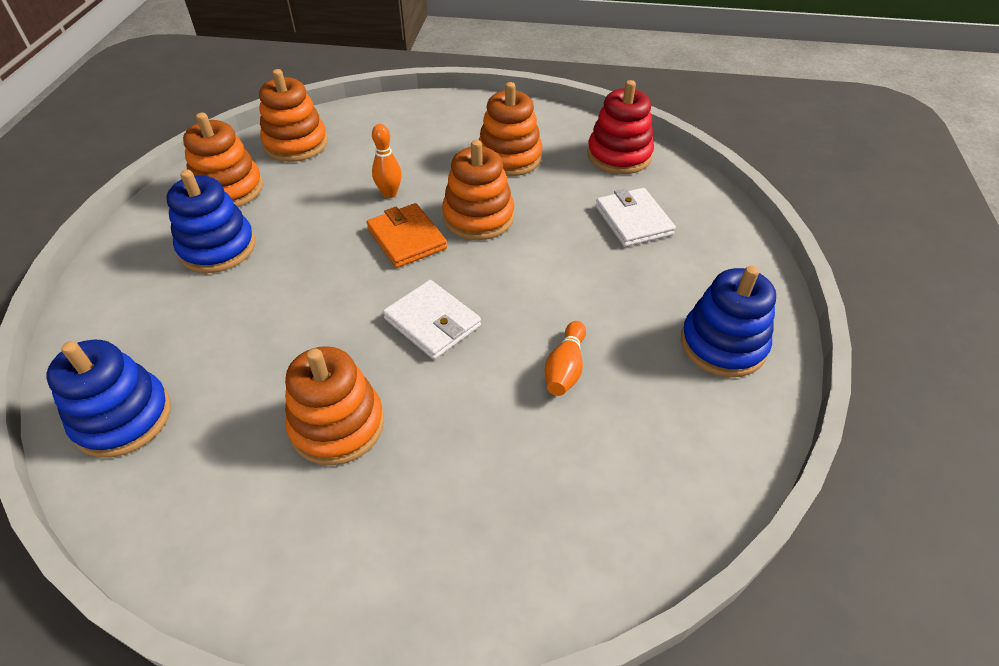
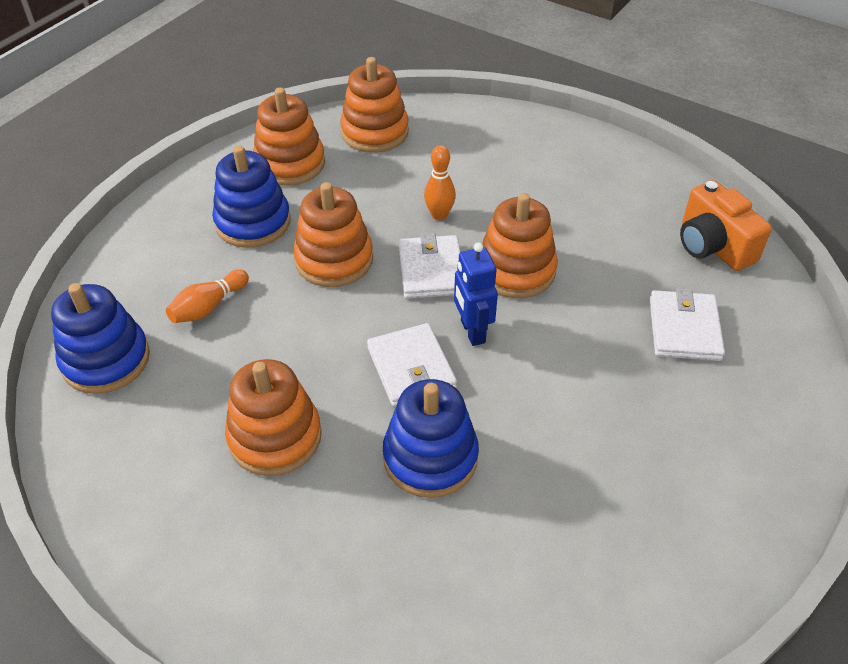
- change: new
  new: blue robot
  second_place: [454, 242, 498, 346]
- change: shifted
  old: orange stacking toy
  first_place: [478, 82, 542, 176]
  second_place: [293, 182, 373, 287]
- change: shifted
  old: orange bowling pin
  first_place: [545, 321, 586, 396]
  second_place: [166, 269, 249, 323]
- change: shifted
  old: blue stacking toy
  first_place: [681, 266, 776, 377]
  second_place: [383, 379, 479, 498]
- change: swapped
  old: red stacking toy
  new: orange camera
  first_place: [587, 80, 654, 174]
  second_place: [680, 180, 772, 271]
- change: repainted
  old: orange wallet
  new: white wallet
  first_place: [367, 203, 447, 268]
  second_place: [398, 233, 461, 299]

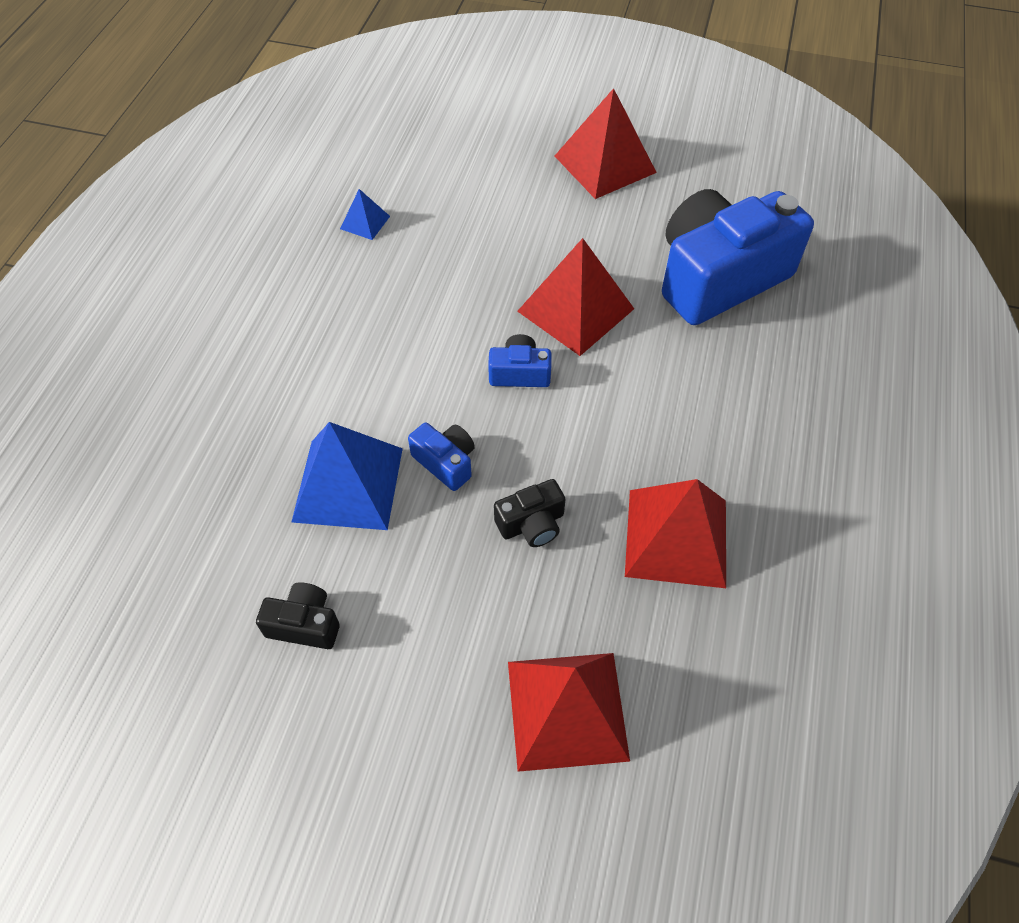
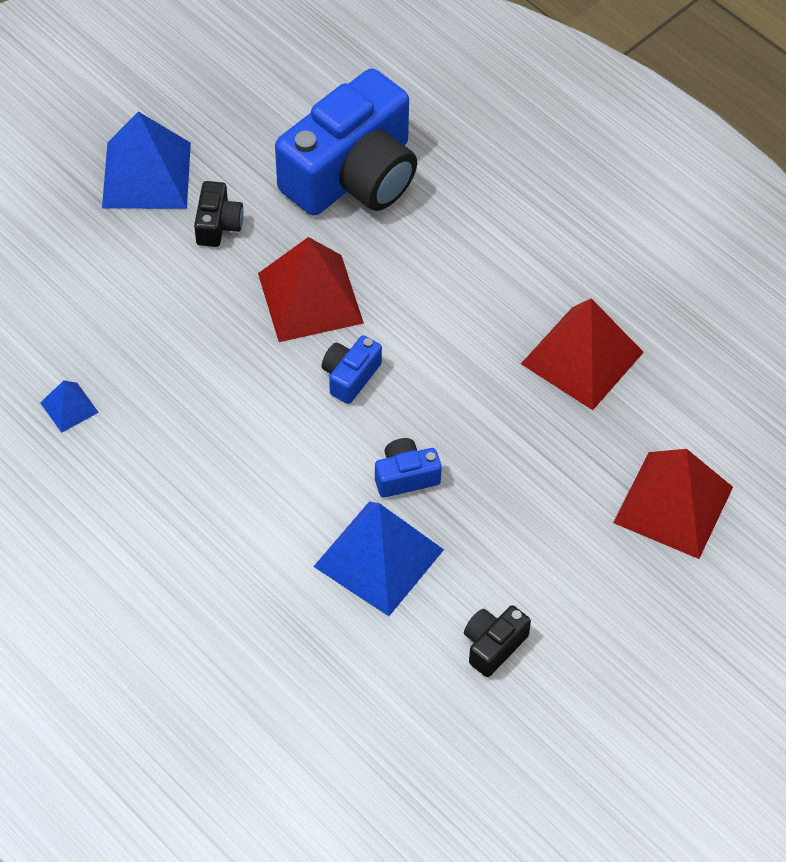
- change: shifted
  old: black camera
  first_place: [494, 479, 566, 547]
  second_place: [194, 181, 243, 247]
- change: repainted
  old: red pyramid
  new: blue pyramid
  first_place: [555, 88, 657, 199]
  second_place: [102, 111, 191, 209]
- change: rotated
  old: blue camera
  first_place: [662, 189, 814, 325]
  second_place: [275, 69, 417, 216]
  degrees: -135

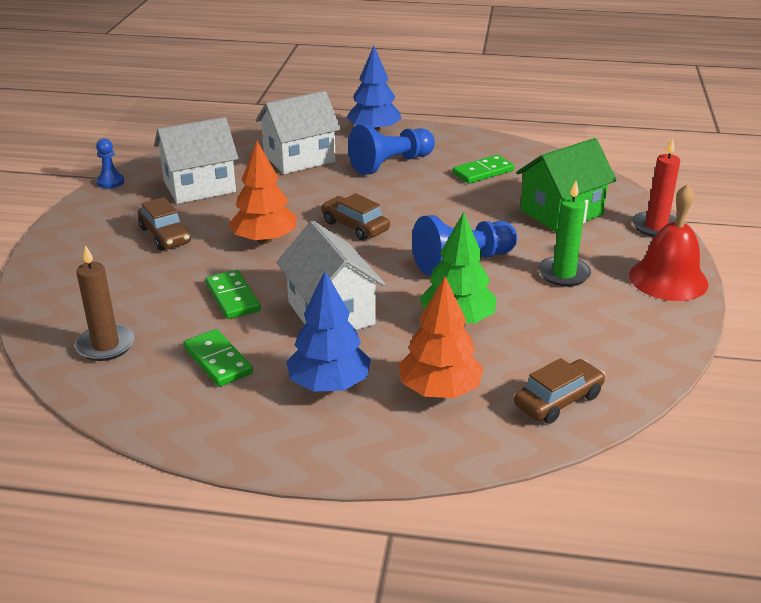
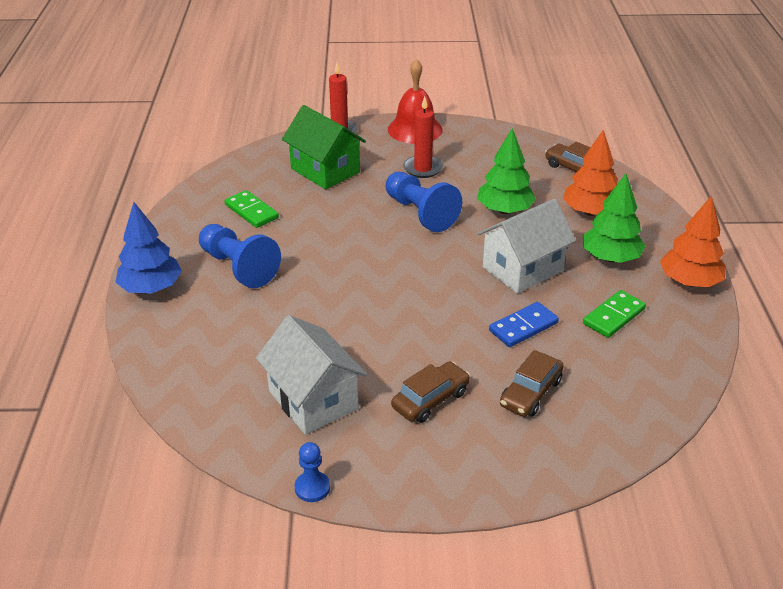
- change: gone
  old: brown candle
  first_place: [75, 245, 135, 361]
- change: gone
  old: white house
  first_place: [256, 91, 341, 174]
- change: shifted
  old: orange tree
  first_place: [229, 141, 297, 244]
  second_place: [660, 195, 726, 287]
- change: shifted
  old: brown car
  first_place: [321, 193, 390, 240]
  second_place: [500, 350, 564, 417]
- change: repainted
  old: green domino
  new: blue domino
  first_place: [206, 270, 261, 319]
  second_place: [489, 302, 559, 347]
- change: repainted
  old: blue tree
  new: green tree
  first_place: [286, 271, 371, 392]
  second_place: [583, 174, 646, 263]
- change: repainted
  old: green candle
  new: red candle
  first_place: [538, 181, 591, 287]
  second_place: [403, 97, 443, 178]

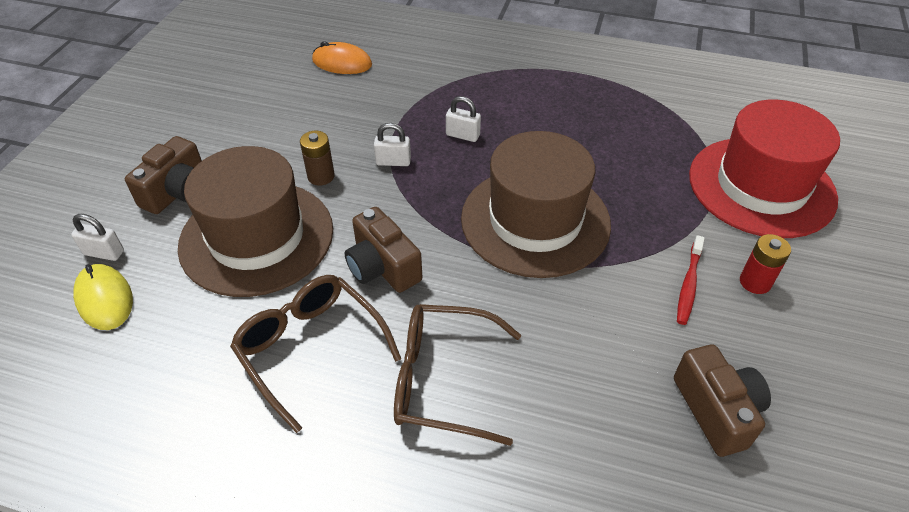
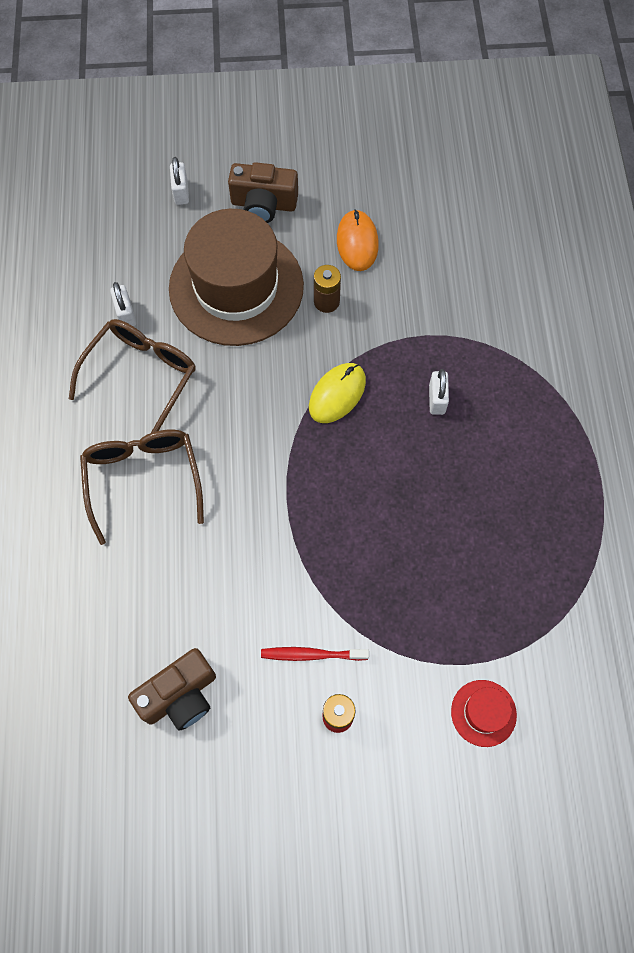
- change: gone
  old: brown camera
  first_place: [345, 207, 422, 293]
- change: gone
  old: brown hat
  first_place: [461, 131, 611, 278]
- change: shifted
  old: yellow mouse
  first_place: [73, 264, 133, 330]
  second_place: [309, 363, 366, 423]
- change: shifted
  old: orange mouse
  first_place: [312, 41, 372, 74]
  second_place: [337, 209, 379, 271]
- change: shifted
  old: white padlock
  first_place: [374, 123, 411, 166]
  second_place: [110, 282, 136, 326]
- change: scaled
  old: red hat
  first_place: [689, 100, 840, 238]
  second_place: [451, 680, 517, 747]
  factor: 0.41

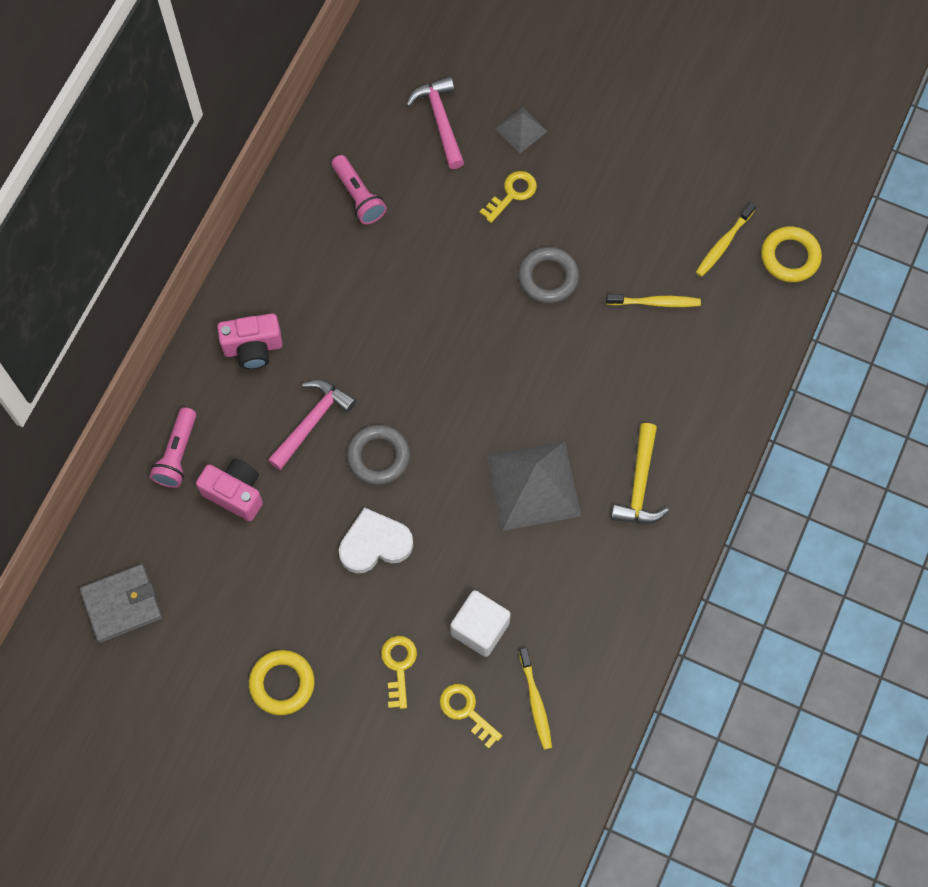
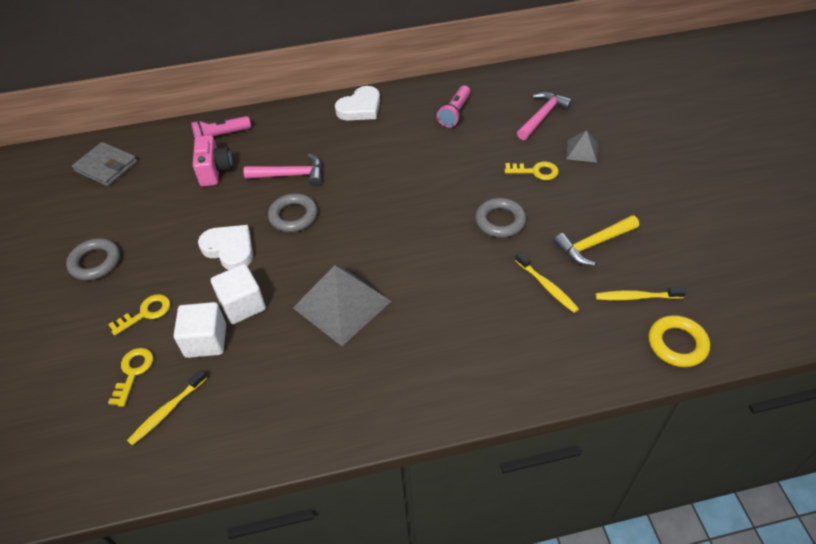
- change: gone
  old: pink camera
  first_place: [217, 314, 283, 369]
- change: new
  new: white cube
  second_place: [211, 264, 266, 324]
- change: new
  new: white heart
  second_place: [335, 86, 380, 120]
- change: shifted
  old: yellow hammer
  first_place: [611, 423, 669, 524]
  second_place: [554, 215, 639, 266]
- change: repainted
  old: yellow ring
  new: grey ring
  first_place: [249, 650, 315, 715]
  second_place: [66, 238, 120, 281]

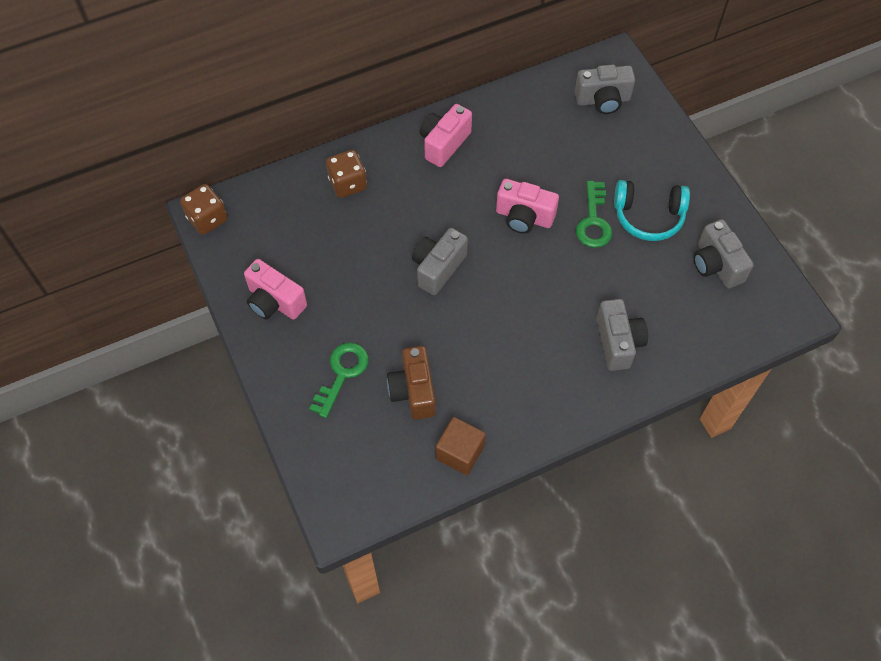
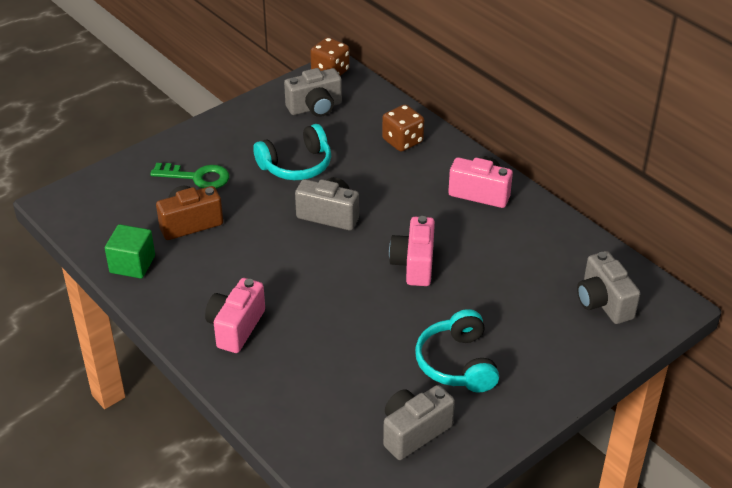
- change: gone
  old: green key
  first_place: [576, 181, 612, 248]
- change: new
  new: turquoise headphones
  second_place: [253, 124, 331, 180]
- change: shifted
  old: pink camera
  first_place: [244, 259, 307, 320]
  second_place: [205, 278, 265, 353]
- change: shifted
  old: grey camera
  first_place: [597, 299, 648, 371]
  second_place: [284, 68, 342, 117]
- change: repainted
  old: brown cube
  new: green cube
  first_place: [436, 417, 486, 475]
  second_place: [105, 224, 155, 279]

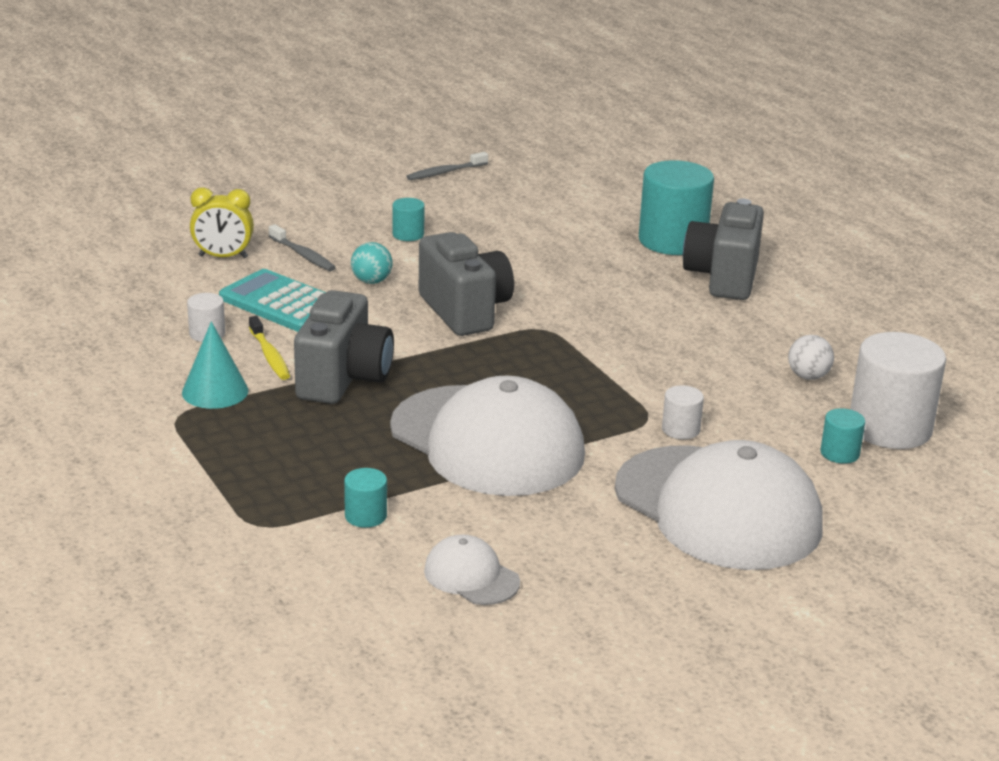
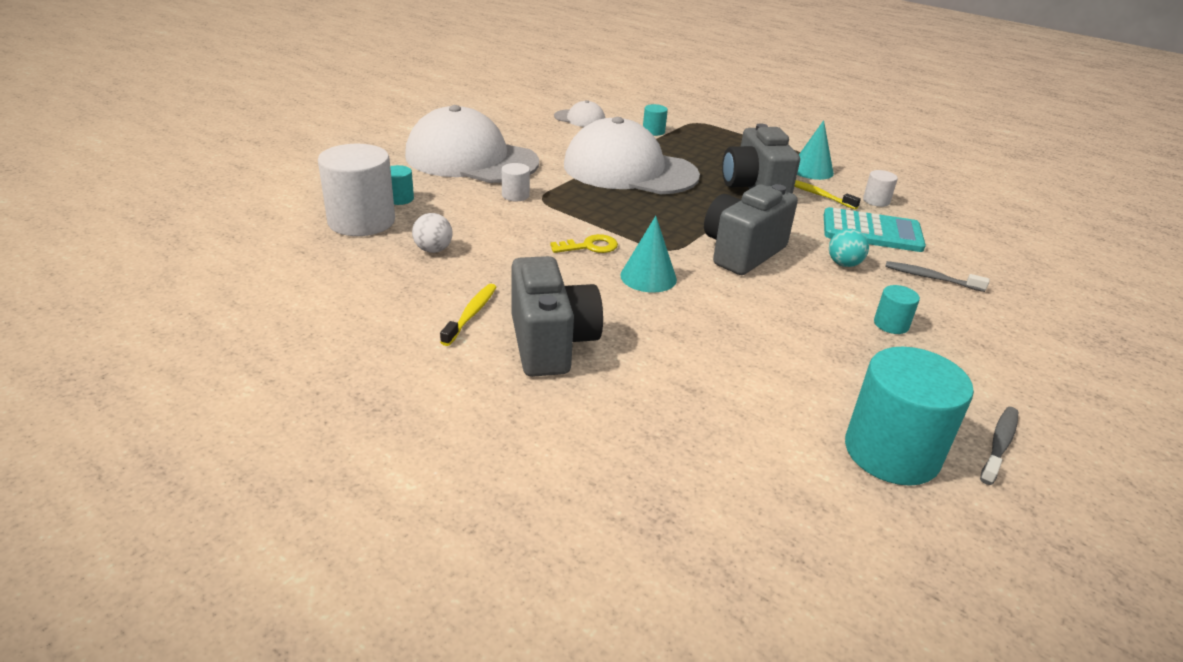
- change: gone
  old: yellow clock
  first_place: [190, 187, 254, 258]
- change: new
  new: yellow toothbrush
  second_place: [440, 284, 497, 346]
- change: new
  new: yellow key
  second_place: [550, 234, 618, 253]
- change: new
  new: turquoise cone
  second_place: [620, 216, 677, 293]
- change: shifted
  old: turquoise cylinder
  first_place: [639, 160, 714, 255]
  second_place: [845, 347, 974, 486]
- change: rotated
  old: grey camera
  first_place: [419, 232, 514, 336]
  second_place: [704, 184, 798, 275]
  degrees: 90

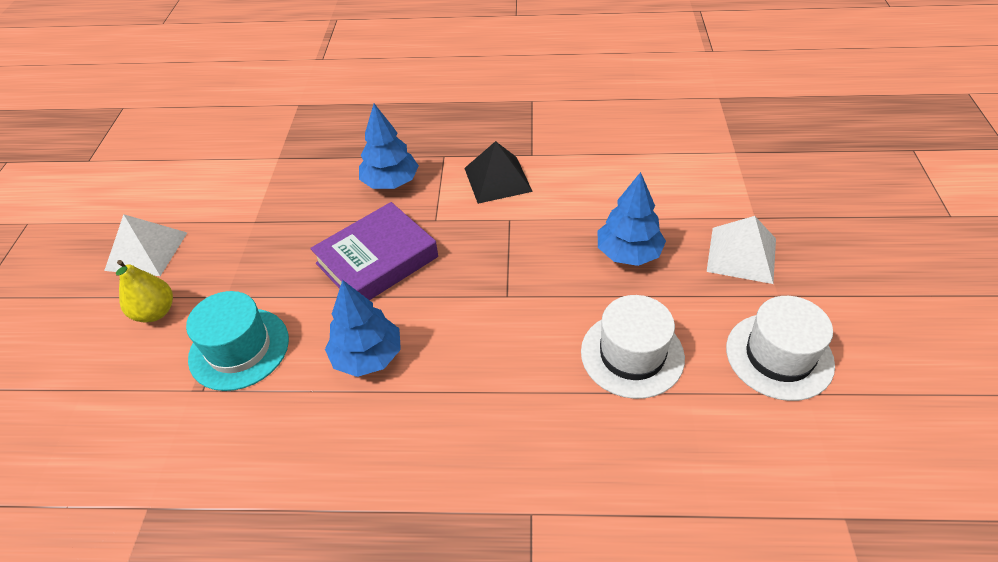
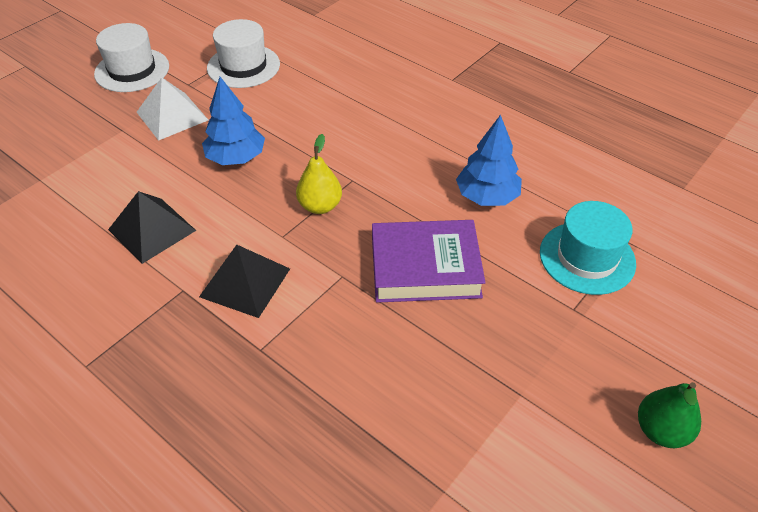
- change: gone
  old: blue tree
  first_place: [359, 104, 419, 189]
- change: new
  new: black pyramid
  second_place: [108, 191, 196, 264]
- change: shifted
  old: yellow pear
  first_place: [116, 260, 173, 322]
  second_place: [296, 134, 342, 214]
- change: shifted
  old: white hat
  first_place: [581, 295, 685, 399]
  second_place: [94, 23, 169, 92]
- change: swapped
  old: white pyramid
  new: green pear
  first_place: [104, 214, 187, 276]
  second_place: [638, 382, 701, 448]

